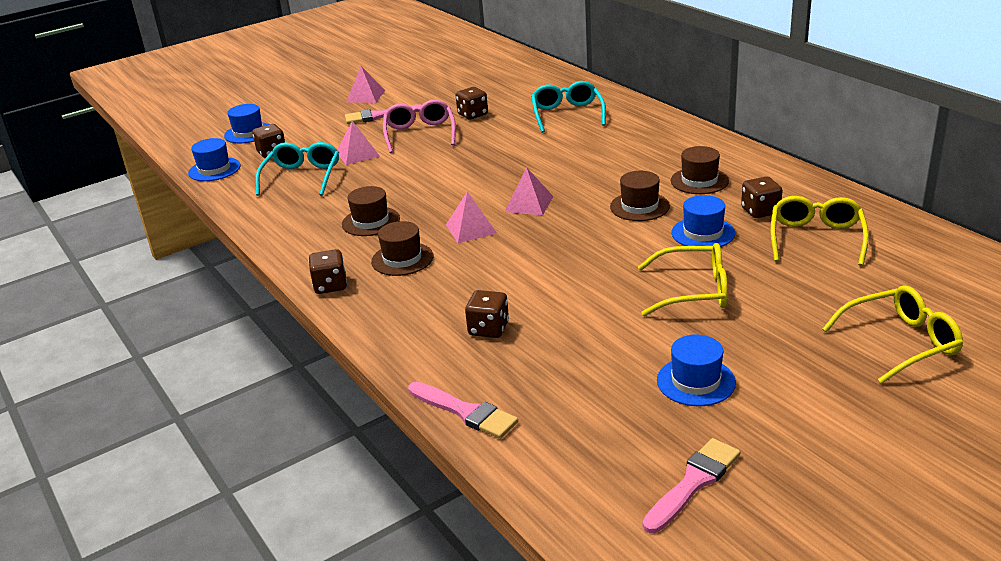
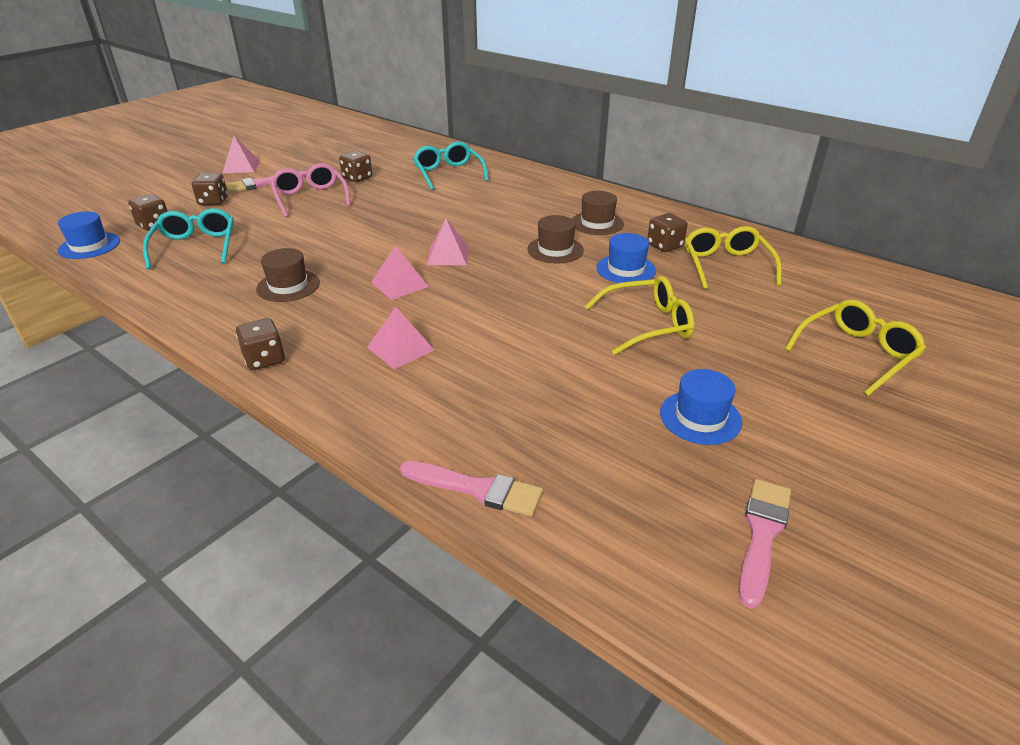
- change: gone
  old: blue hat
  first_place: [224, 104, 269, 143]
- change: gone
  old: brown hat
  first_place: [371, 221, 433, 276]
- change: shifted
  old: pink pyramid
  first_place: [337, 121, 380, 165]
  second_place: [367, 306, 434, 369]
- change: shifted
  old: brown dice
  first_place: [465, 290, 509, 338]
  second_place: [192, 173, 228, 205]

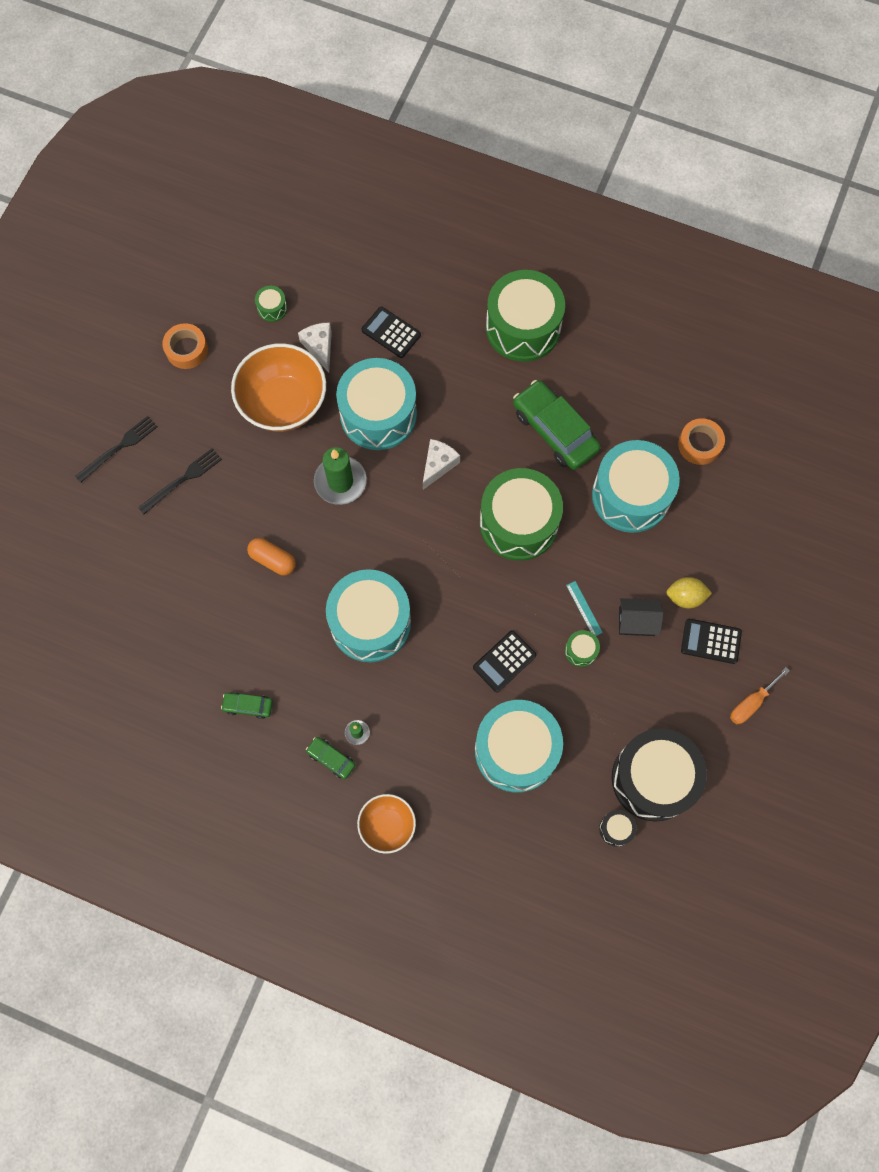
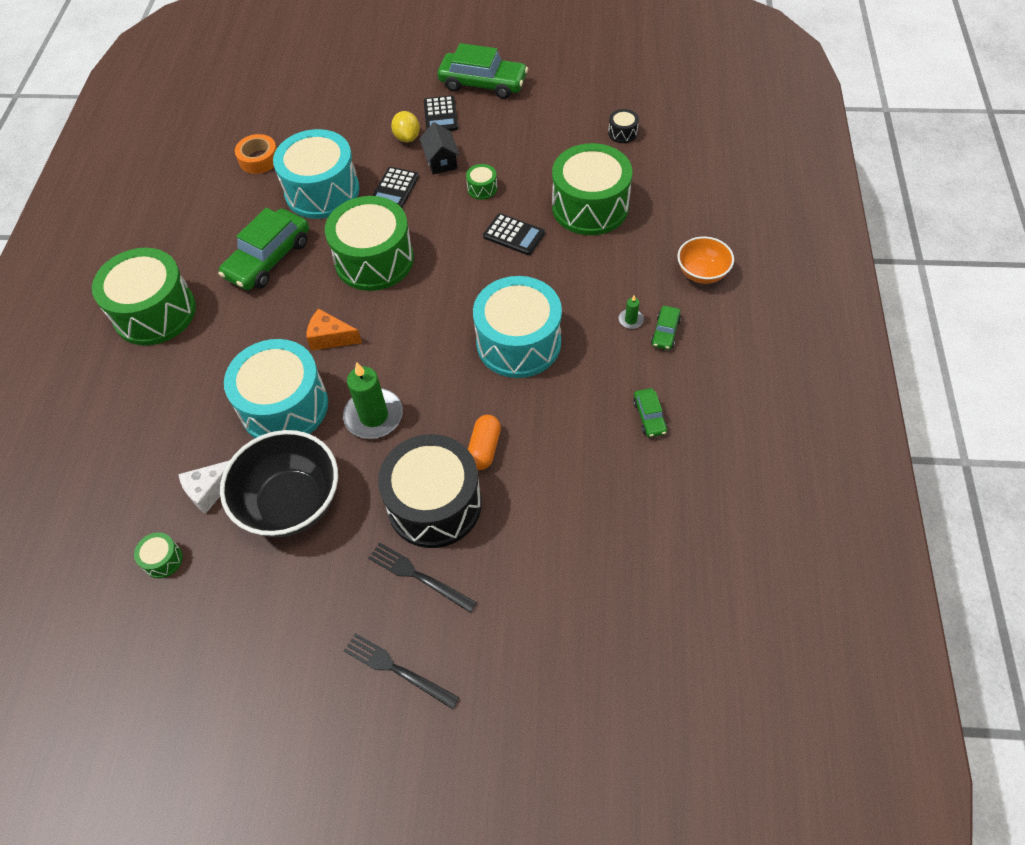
- change: gone
  old: orange tape
  first_place: [162, 323, 208, 369]
- change: gone
  old: turquoise ruler
  first_place: [566, 581, 603, 636]
- change: shifted
  old: black calculator
  first_place: [361, 306, 421, 358]
  second_place: [372, 167, 419, 208]
- change: shifted
  old: black drum
  first_place: [612, 728, 707, 822]
  second_place: [378, 434, 482, 548]
- change: swapped
  old: orange screwdriver
  new: green car
  first_place: [730, 667, 790, 725]
  second_place: [438, 43, 528, 99]
- change: repainted
  old: orange bowl
  new: black bowl
  first_place: [231, 343, 326, 432]
  second_place: [220, 430, 338, 537]
- change: repainted
  old: white cheese
  new: orange cheese
  first_place: [423, 439, 460, 490]
  second_place: [306, 309, 362, 351]
- change: repainted
  old: turquoise drum
  new: green drum
  first_place: [475, 700, 563, 793]
  second_place: [552, 143, 632, 235]

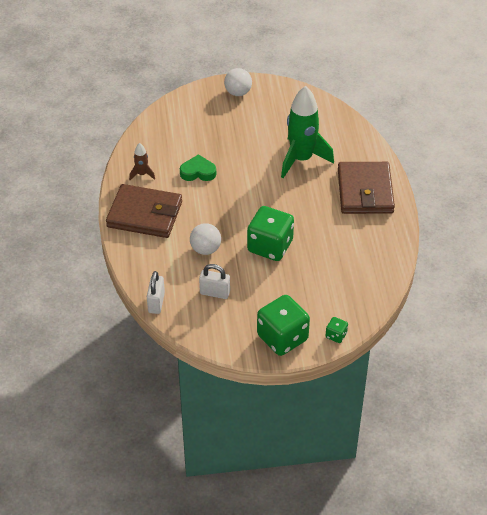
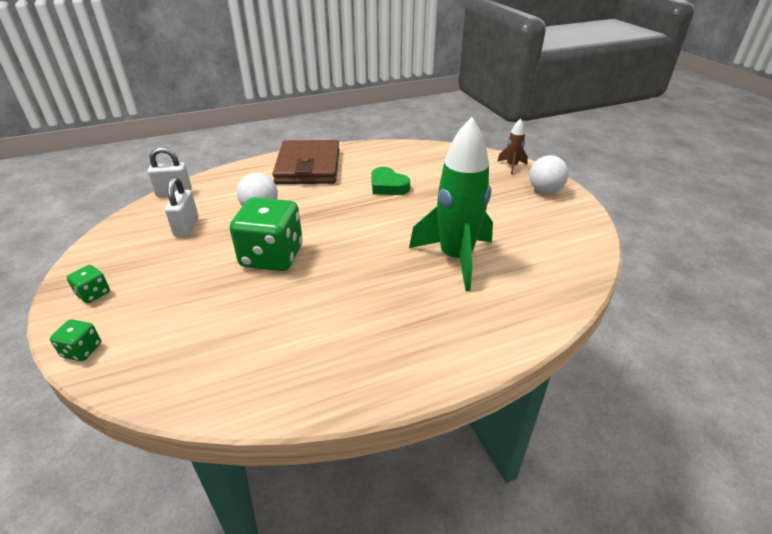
- change: gone
  old: brown wallet
  first_place: [338, 162, 395, 214]
- change: shifted
  old: brown rocket
  first_place: [129, 143, 155, 180]
  second_place: [497, 118, 528, 175]
- change: rotated
  old: green heart
  first_place: [180, 154, 216, 181]
  second_place: [371, 167, 410, 195]
  degrees: 150
- change: scaled
  old: green dice
  first_place: [257, 295, 310, 356]
  second_place: [67, 265, 110, 303]
  factor: 0.44

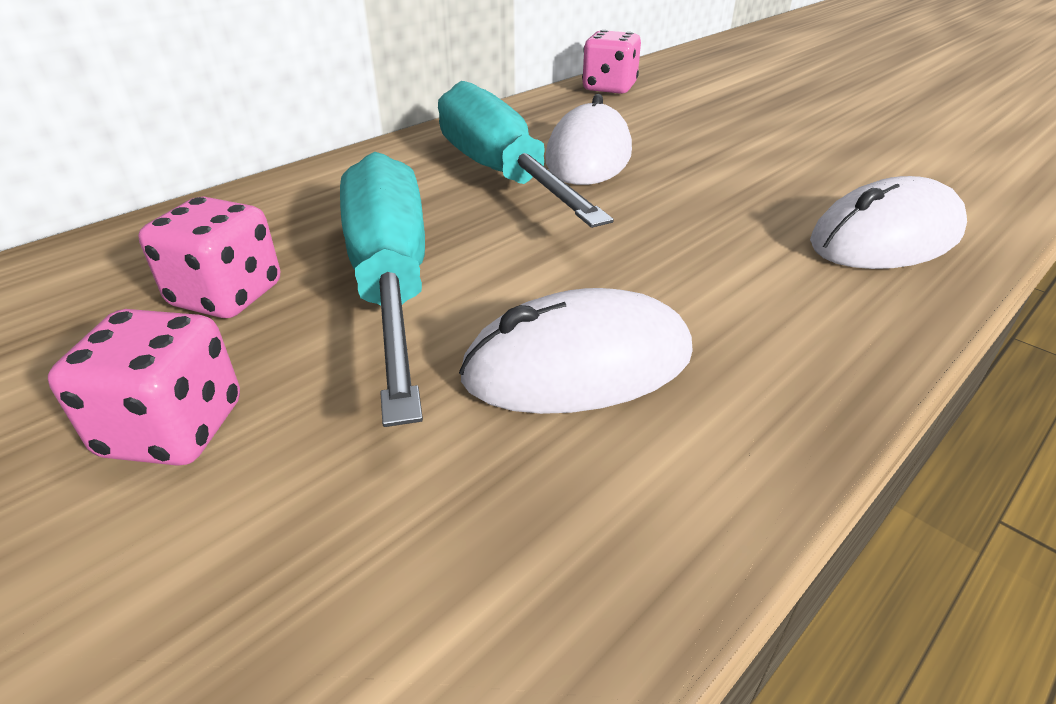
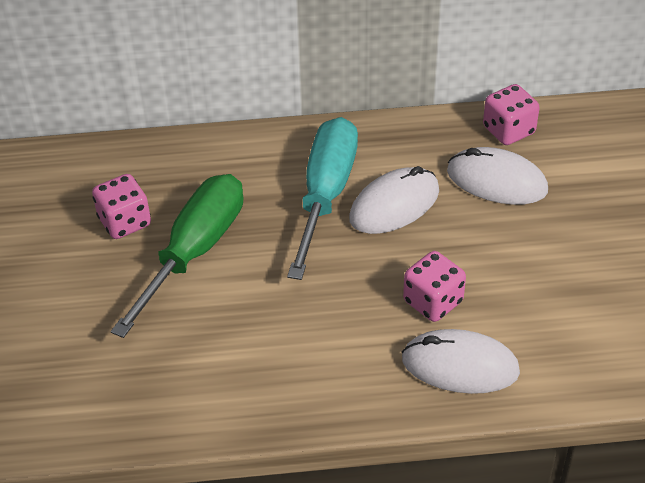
- change: shifted
  old: pink dice
  first_place: [48, 309, 240, 466]
  second_place: [403, 251, 466, 322]
- change: shifted
  old: white mouse
  first_place: [459, 288, 693, 414]
  second_place: [447, 147, 548, 205]
- change: repainted
  old: turquoise screwdriver
  new: green screwdriver
  first_place: [340, 152, 425, 427]
  second_place: [111, 174, 243, 338]

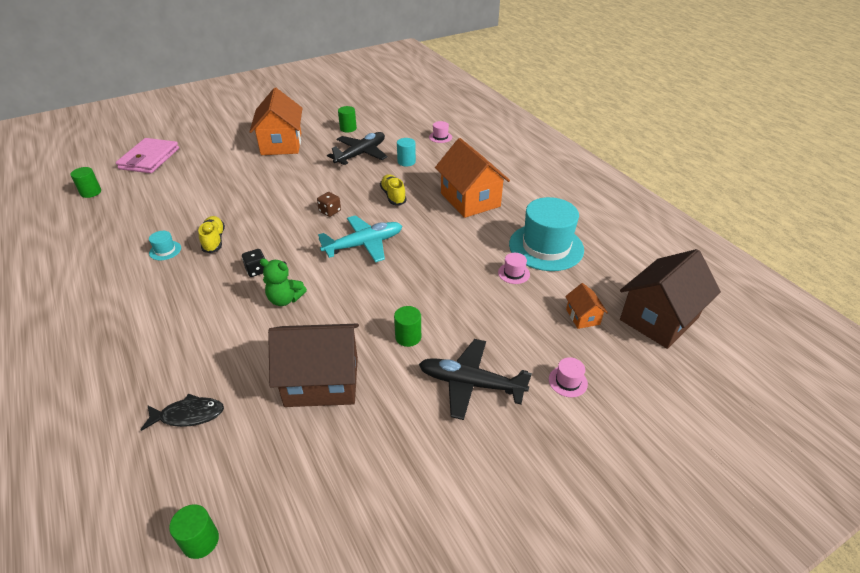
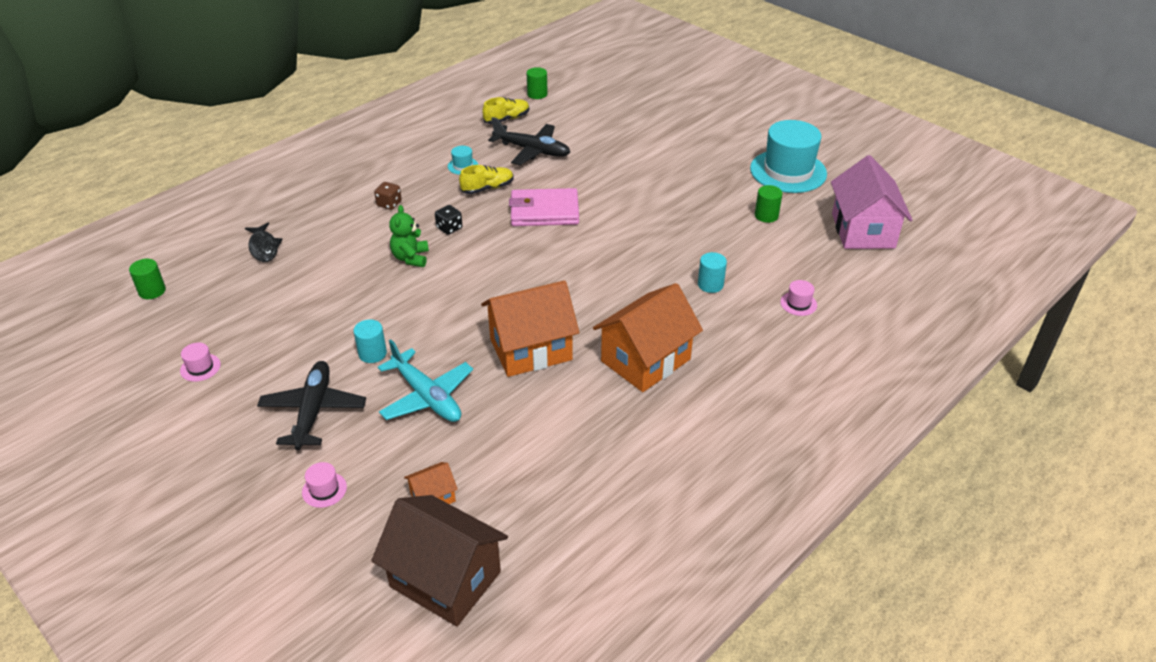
- change: gone
  old: brown house
  first_place: [268, 324, 359, 407]
- change: new
  new: pink house
  second_place: [831, 155, 912, 249]
- change: shifted
  old: pink wallet
  first_place: [116, 138, 179, 173]
  second_place: [509, 188, 579, 226]
- change: shifted
  old: orange house
  first_place: [250, 88, 303, 155]
  second_place: [481, 280, 579, 377]
- change: shifted
  old: brown dice
  first_place: [317, 192, 341, 217]
  second_place: [374, 182, 402, 210]
- change: shifted
  old: turquoise plane
  first_place: [318, 215, 402, 262]
  second_place: [378, 339, 473, 422]
- change: shifted
  old: black plane
  first_place: [327, 132, 388, 165]
  second_place: [488, 117, 570, 165]
- change: shifted
  old: yellow shoe
  first_place: [380, 174, 407, 205]
  second_place: [482, 97, 529, 124]
- change: shifted
  old: pink hat
  first_place: [498, 253, 530, 284]
  second_place: [180, 343, 221, 382]
- change: shifted
  old: turquoise hat
  first_place: [509, 197, 584, 271]
  second_place: [750, 120, 827, 193]
- change: repainted
  old: green cylinder
  new: turquoise cylinder
  first_place: [394, 306, 421, 347]
  second_place: [353, 319, 387, 363]

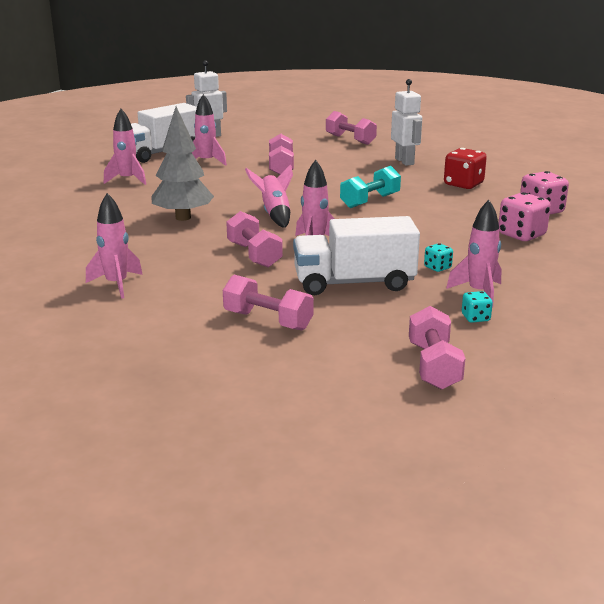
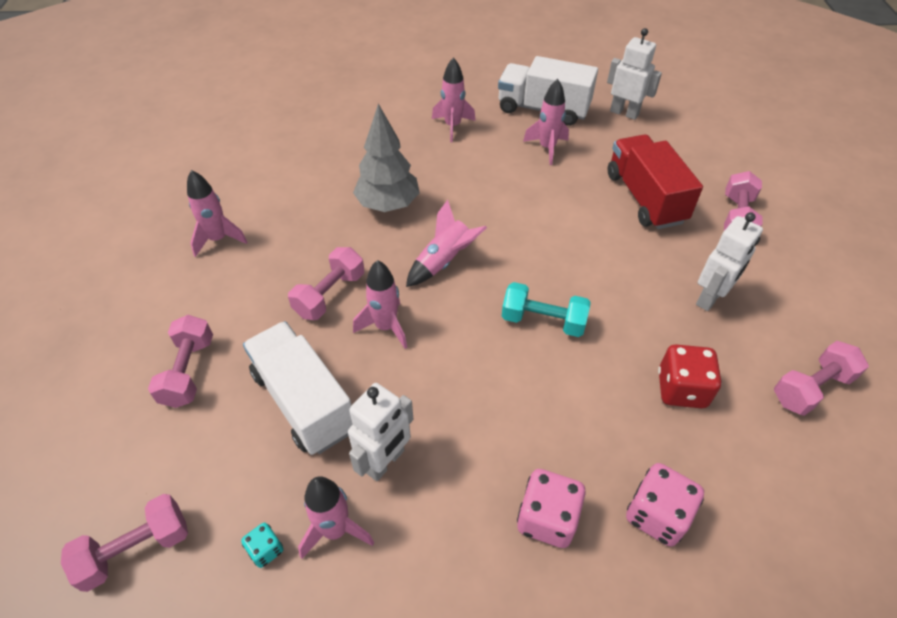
- change: new
  new: red truck
  second_place: [608, 134, 703, 229]
- change: shifted
  old: pink dumbbell
  first_place: [269, 134, 294, 175]
  second_place: [774, 341, 869, 416]
- change: swapped
  old: turquoise dice
  new: white robot
  first_place: [424, 243, 453, 272]
  second_place: [348, 383, 413, 481]

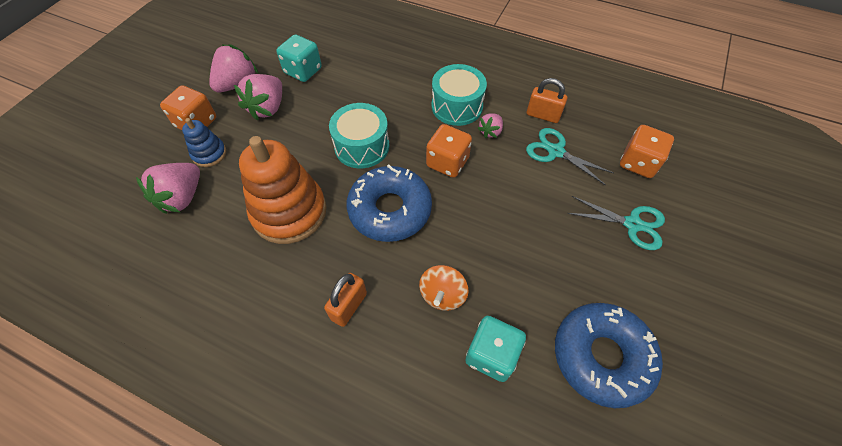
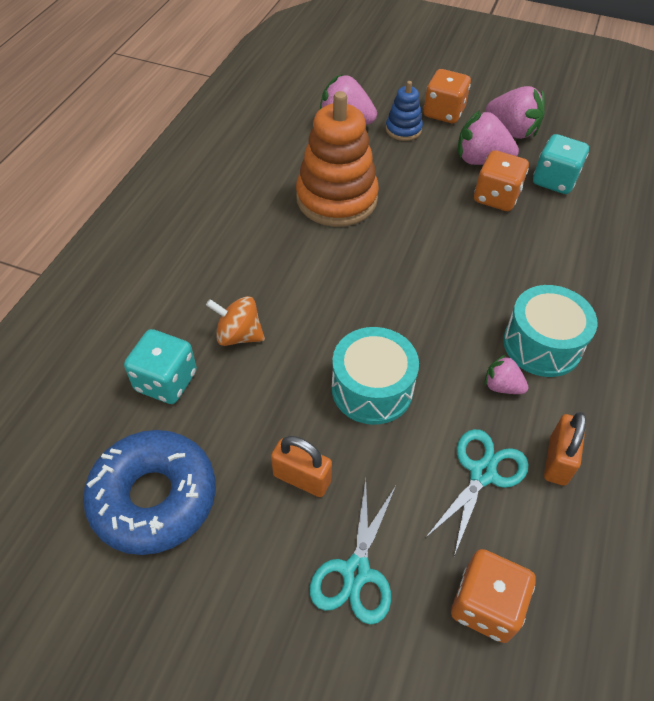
- change: gone
  old: blue donut
  first_place: [347, 164, 432, 242]
- change: shifted
  old: orange padlock
  first_place: [324, 273, 367, 327]
  second_place: [271, 436, 332, 497]
- change: shifted
  old: turquoise drum
  first_place: [329, 103, 389, 168]
  second_place: [332, 327, 419, 425]
- change: shifted
  old: orange dice
  first_place: [426, 124, 472, 178]
  second_place: [474, 150, 529, 211]

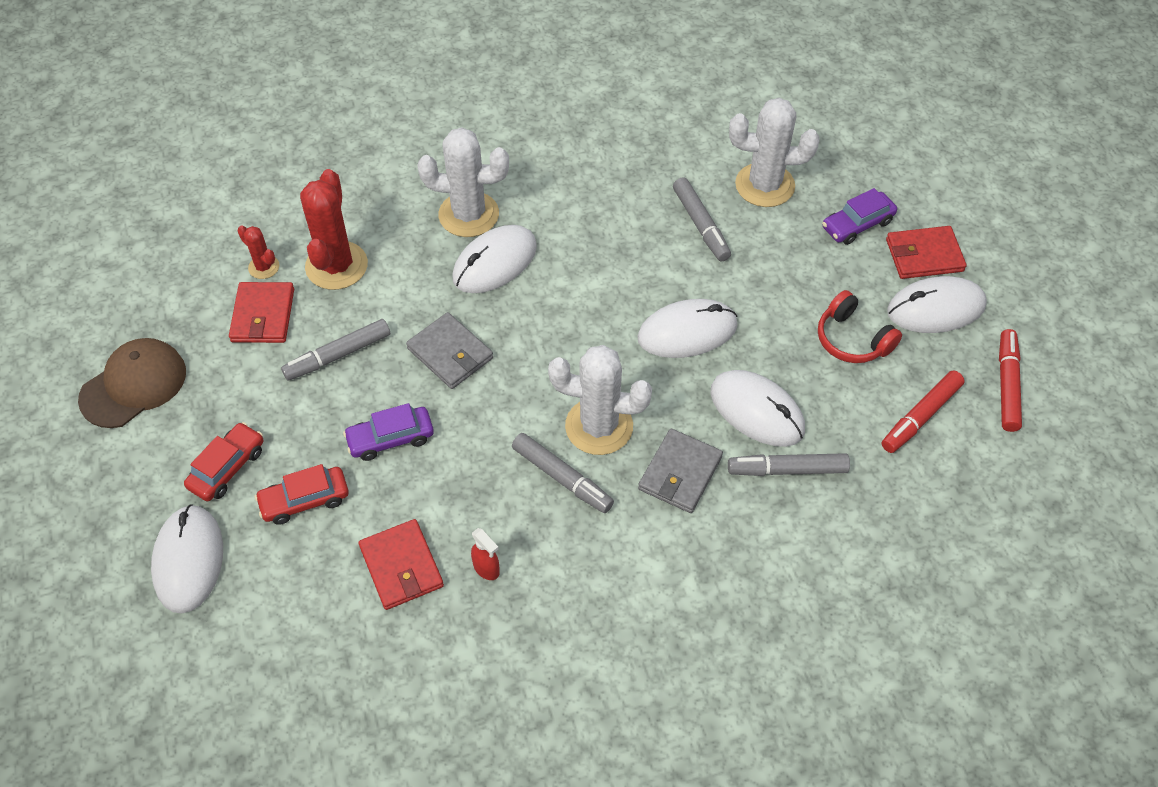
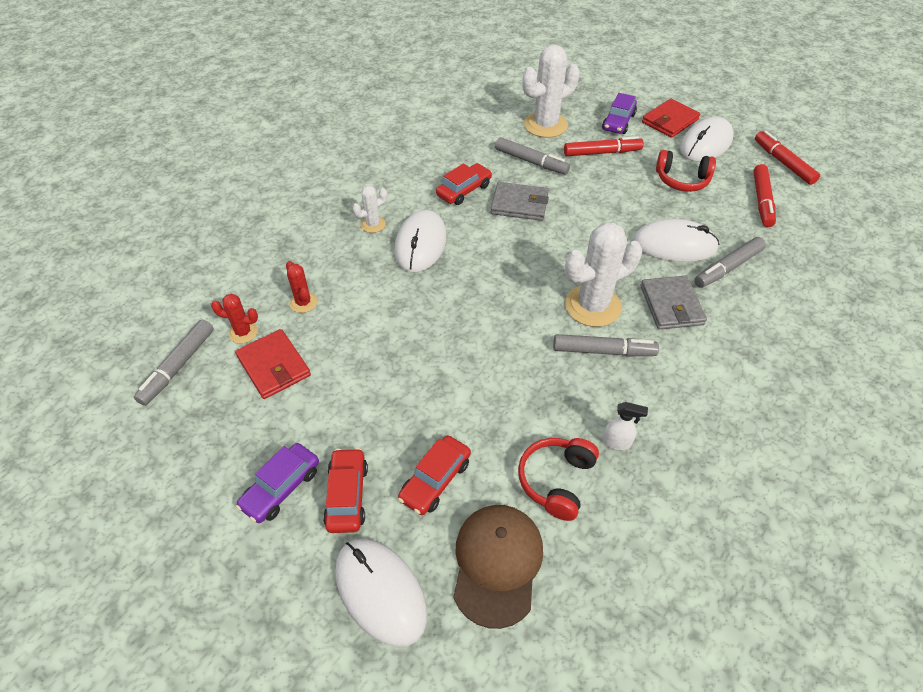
- change: gone
  old: white mouse
  first_place: [637, 299, 738, 358]
- change: new
  new: red car
  second_place: [436, 163, 492, 205]
- change: new
  new: red marker
  second_place: [564, 136, 644, 156]
- change: shifted
  old: brown cap
  first_place: [78, 338, 186, 428]
  second_place: [453, 505, 543, 629]
- change: shifted
  old: grey marker
  first_place: [281, 319, 390, 381]
  second_place: [134, 320, 214, 406]
- change: shifted
  old: purple car
  first_place: [343, 403, 434, 461]
  second_place: [236, 443, 319, 523]
- change: shifted
  old: grey wallet
  first_place: [406, 312, 493, 389]
  second_place: [491, 182, 549, 221]
- change: swapped
  old: red wallet
  new: red headphones
  first_place: [359, 519, 444, 610]
  second_place: [518, 438, 599, 521]
- change: repainted
  old: red spray bottle
  new: white spray bottle
  first_place: [471, 528, 500, 580]
  second_place: [602, 402, 648, 450]
- change: scaled
  old: red cactus
  first_place: [300, 169, 368, 290]
  second_place: [286, 261, 317, 313]
  factor: 0.49
- change: scaled
  old: white cactus
  first_place: [417, 127, 509, 237]
  second_place: [353, 186, 387, 233]
  factor: 0.49

